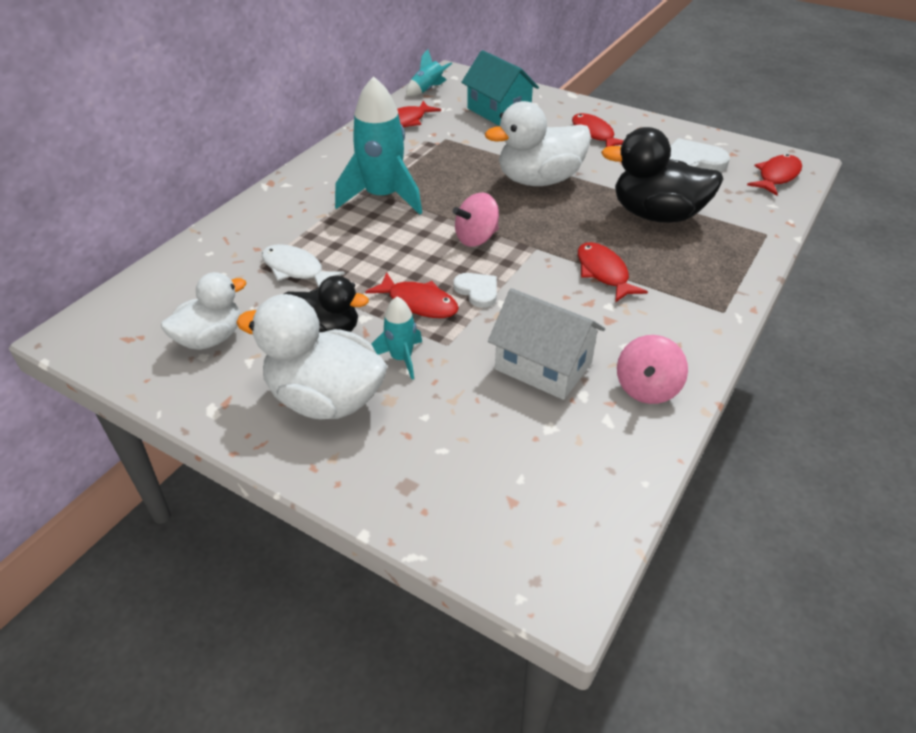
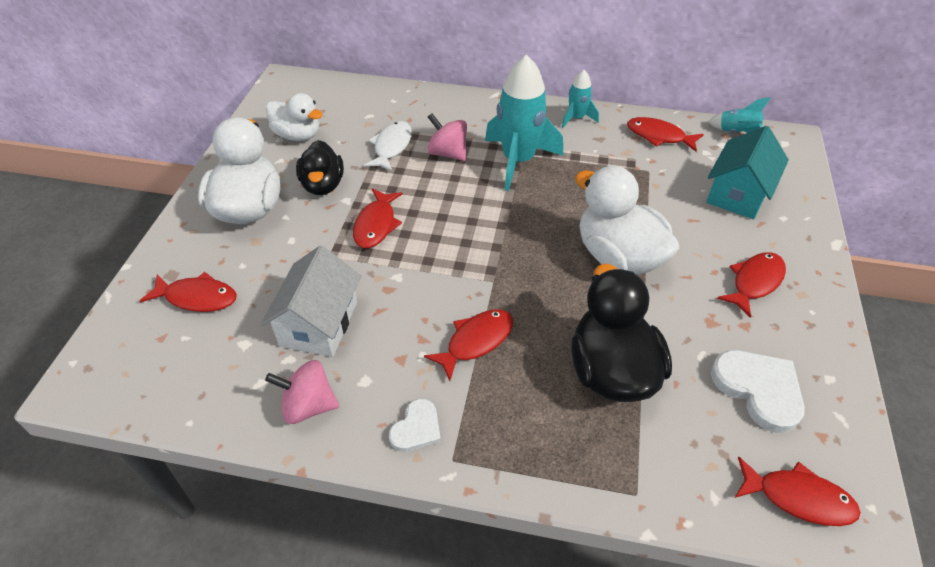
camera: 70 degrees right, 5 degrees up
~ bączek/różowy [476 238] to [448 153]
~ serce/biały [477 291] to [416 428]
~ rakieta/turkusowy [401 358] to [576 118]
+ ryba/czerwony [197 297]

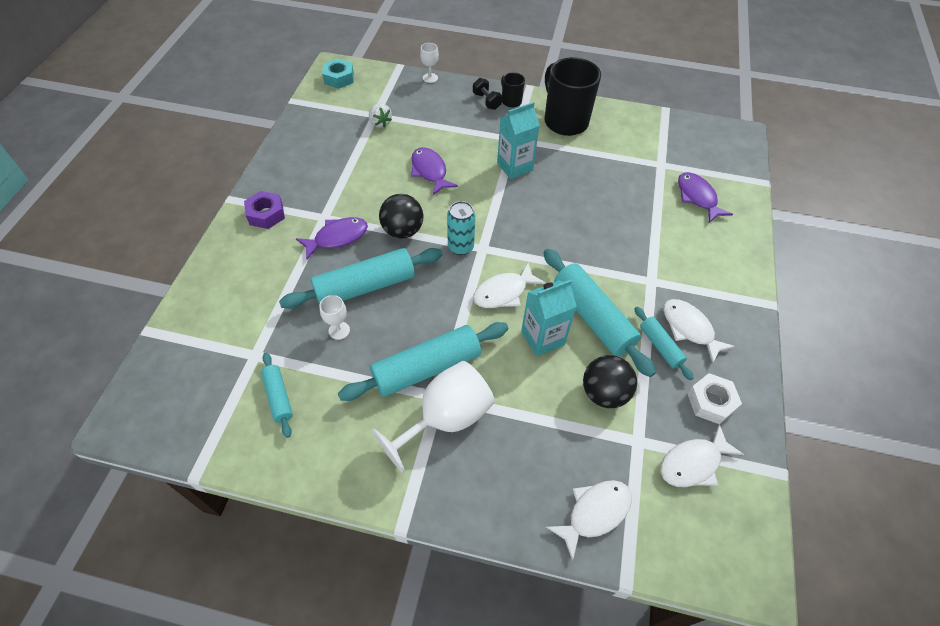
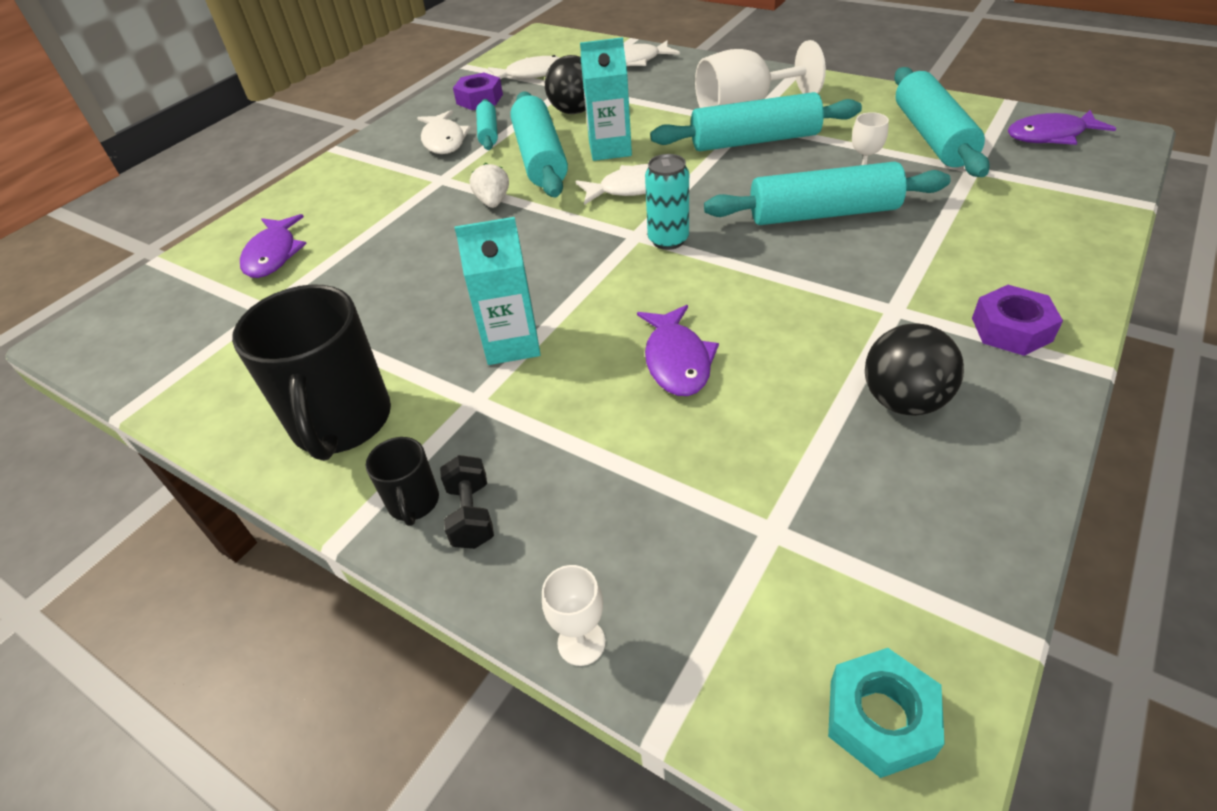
camera: 155 degrees left, 10 degrees down
~ truskawka/biały [380 123] to [493 202]
~ piłka/czarny [402 231] to [903 401]
~ ryba/fioletowy [337 238] to [1050 135]
~ wałek do ciasta/turkusowy [278 397] = [932 136] x1.90
~ nakrętka/biały [711 402] to nakrętka/fioletowy [479 99]

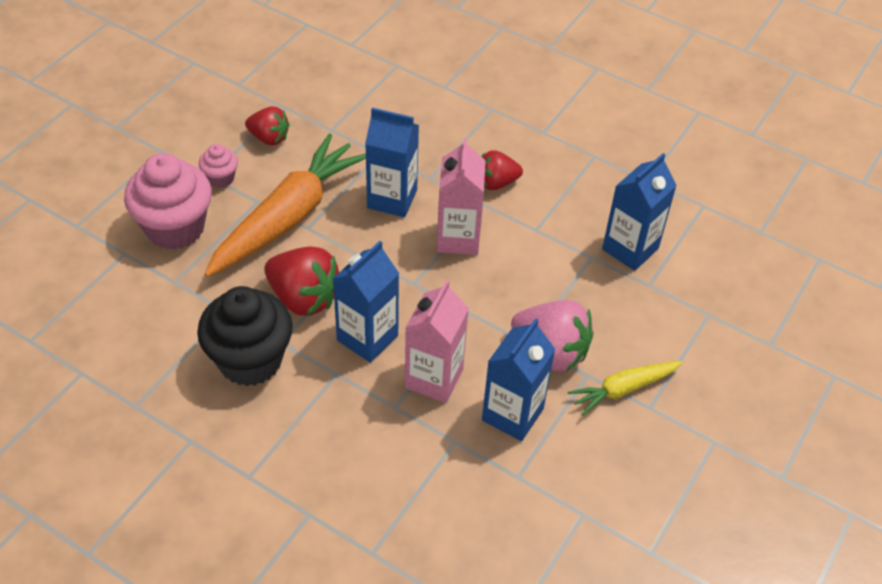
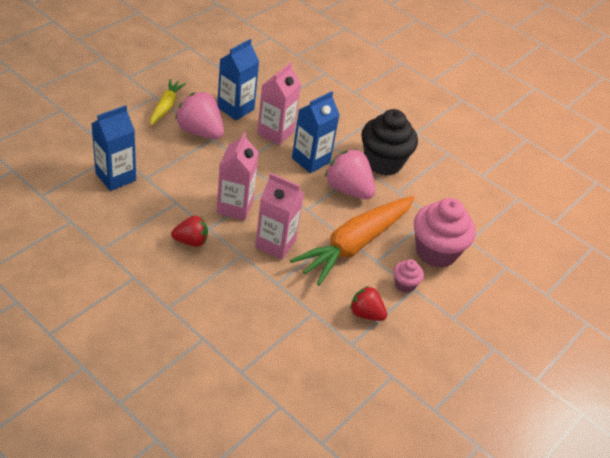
camera: 175 degrees left, 5 degrees down
~ karton mleka/niebieski [392 199] to karton mleka/różowy [275 243]
~ truskawka/czerwony [303 298] to truskawka/różowy [348 189]
~ marchewka/żółty [623 389] = [166 106] 60 degrees counterclockwise

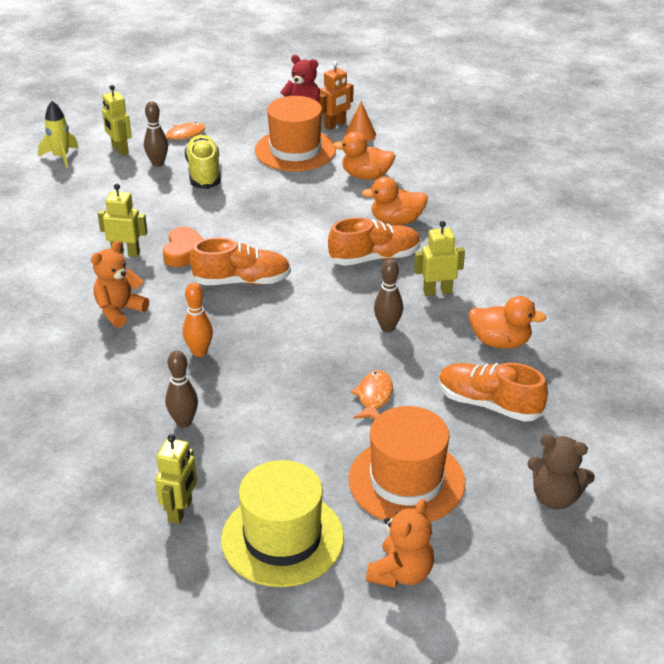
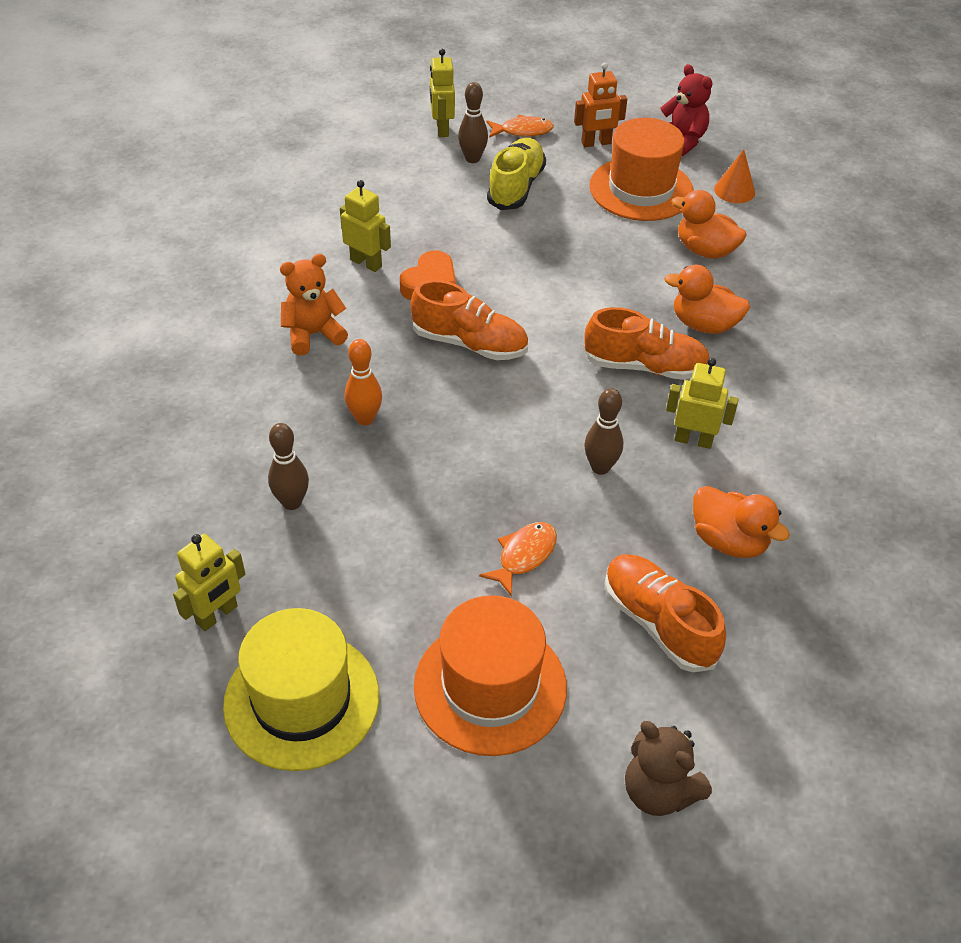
camera: 25 degrees right, 10 degrees up
~ robot/pomarańczowy [335 125] to [596 143]
- rakieta/żółty [61 157]
- miś/pomarańczowy [401 573]

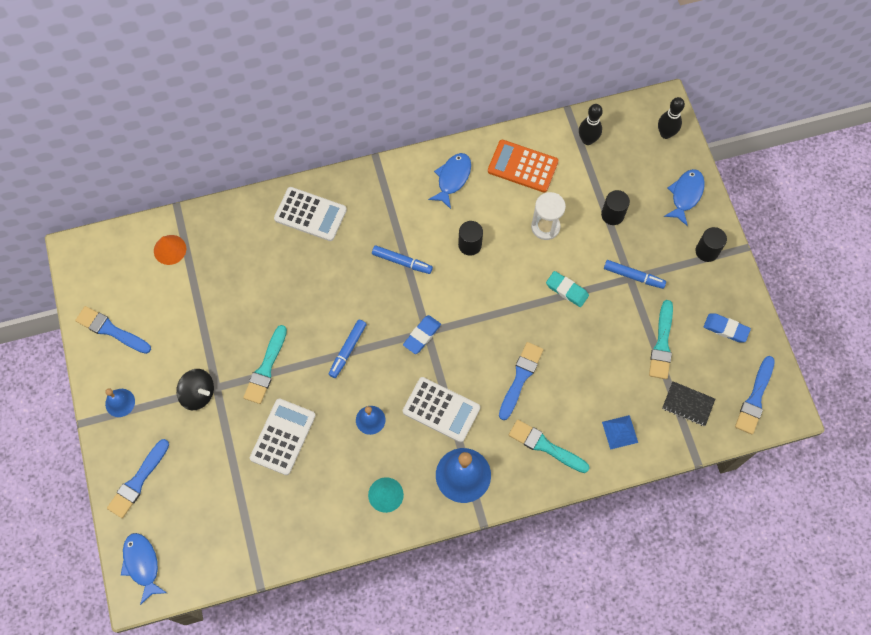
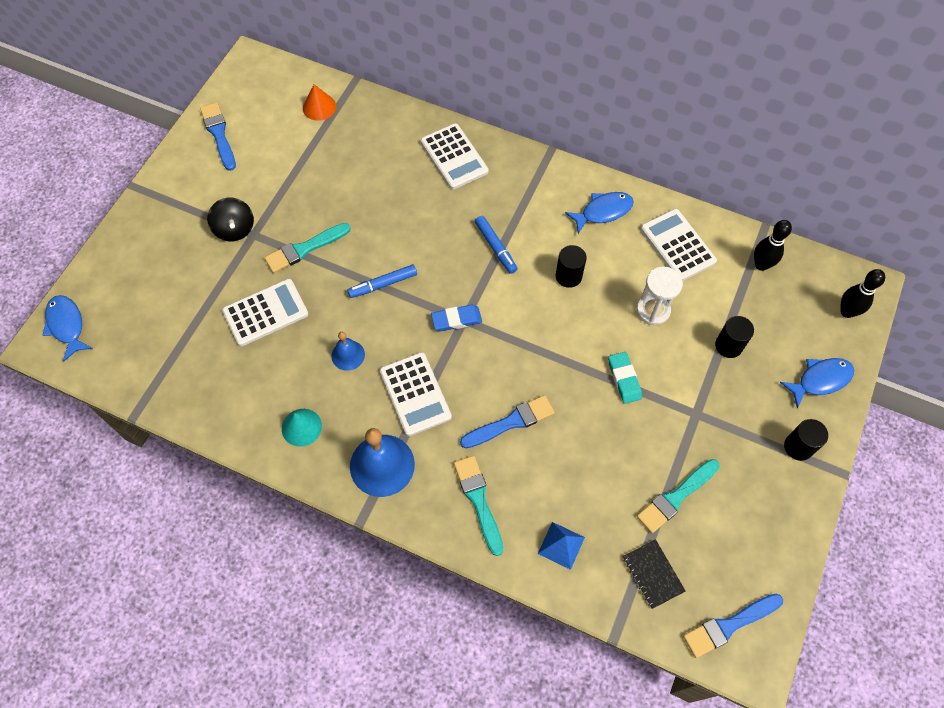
camera: 40 degrees right, 5 degrees down
~ kalkulator/pomarańczowy [522 166] to kalkulator/biały [677 245]
- flamaster/niebieski [633 276]
- gumka do mazania/niebieski [726 329]
- dzwonek/niebieski [120 402]
- pędzel/niebieski [138 481]
~ ryba/niebieski [142 564] = [67 325] 45 degrees counterclockwise

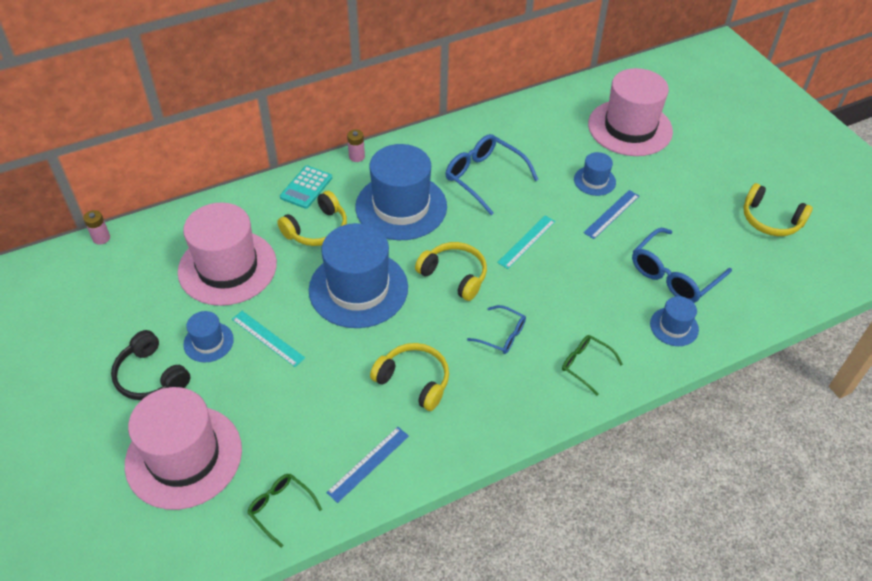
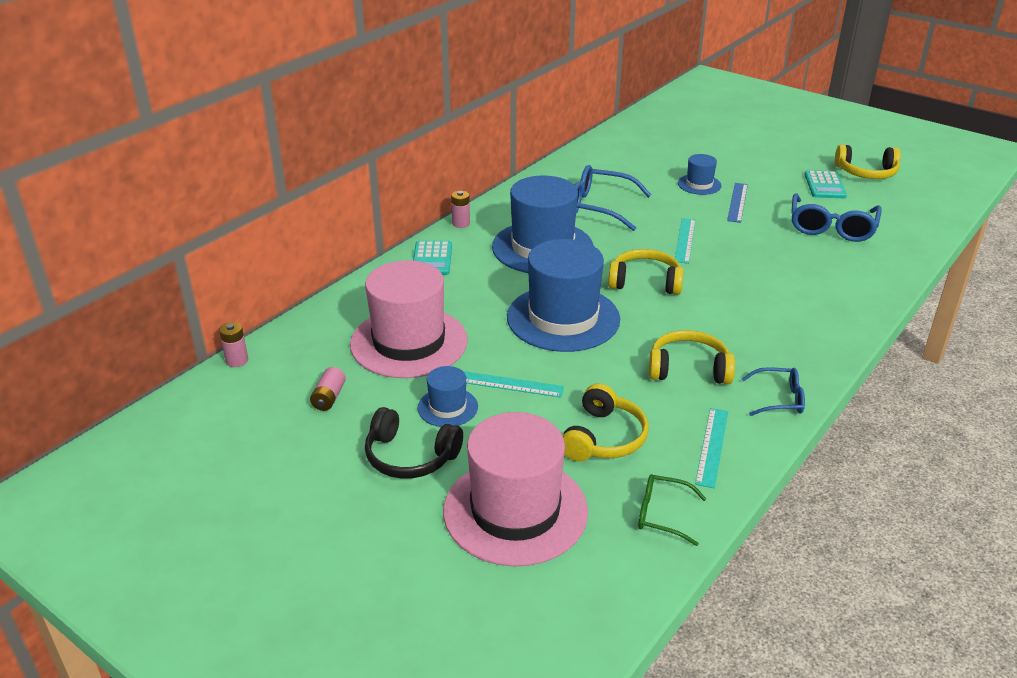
camera: 25 degrees left, 15 degrees down
- kapelusz/różowy [630 128]
~ słuchawki/żółty [317 229] to [603 438]
- kapelusz/niebieski [674 326]
~ okulary/niebieski [502 335] to [779 399]
- okulary/zielony [585 365]
~ linijka/niebieski [368 464] to linijka/turkusowy [712 446]
+ kalkulator/turkusowy [824 185]
+ bateria/różowy [329 397]

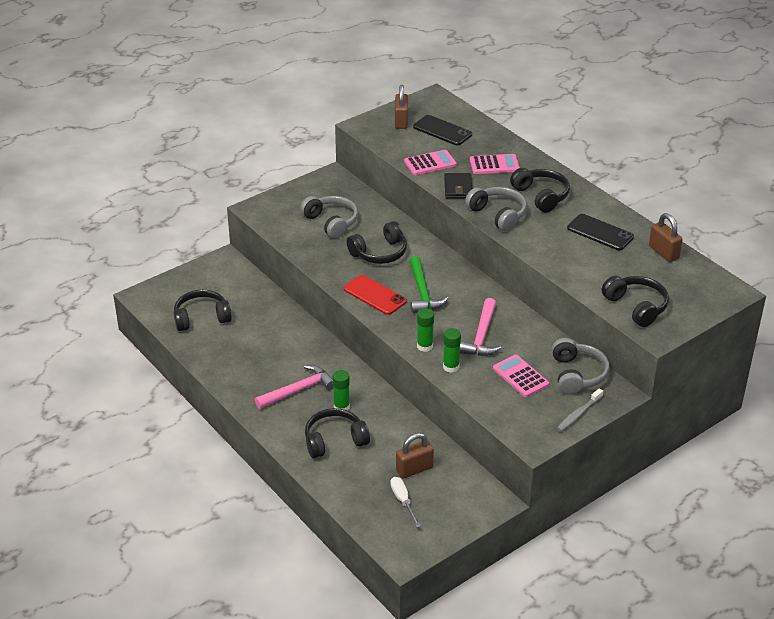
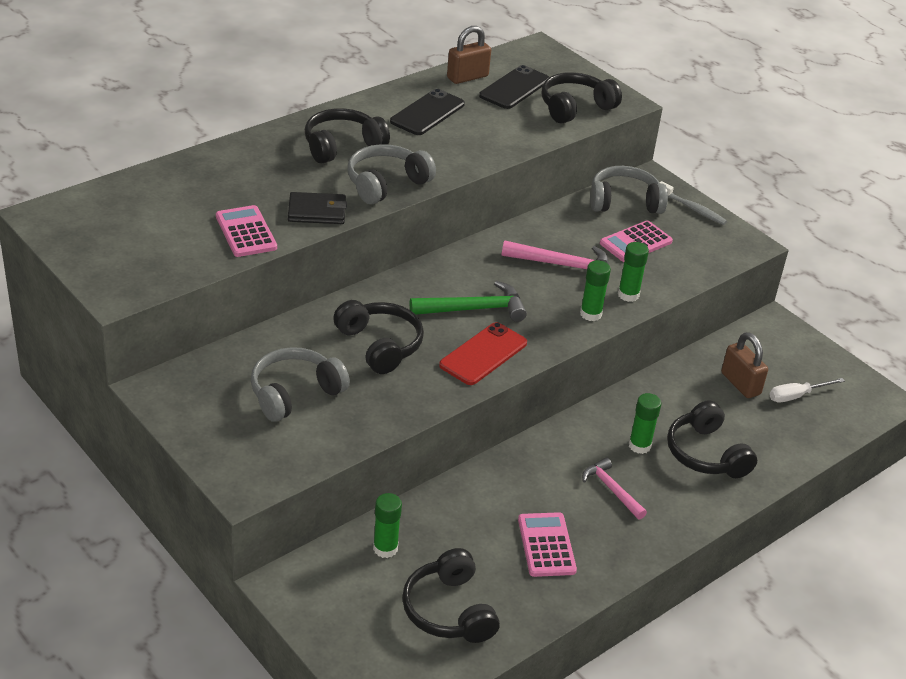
camera: 95 degrees left, 0 degrees up
- kłódka/brązowy [401 121]
~ telefon/czarny [442 131] to [514 88]
~ kalkulator/różowy [494 165] to [546 545]
~ młotek/różowy [298 390] = [611 490] x0.67
+ klej w sztyfcie/zielony [385 548]

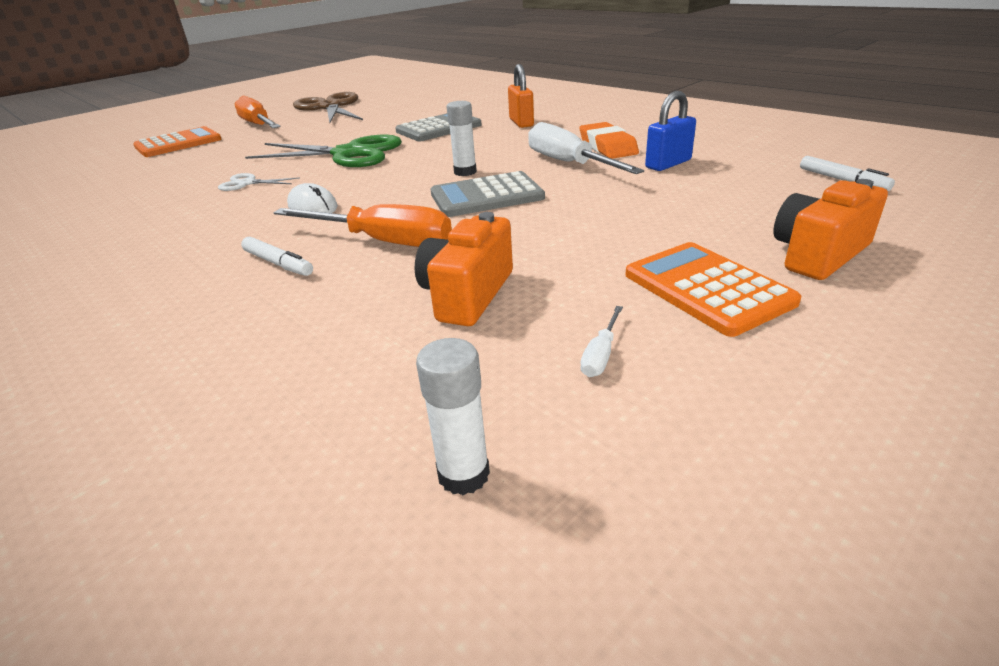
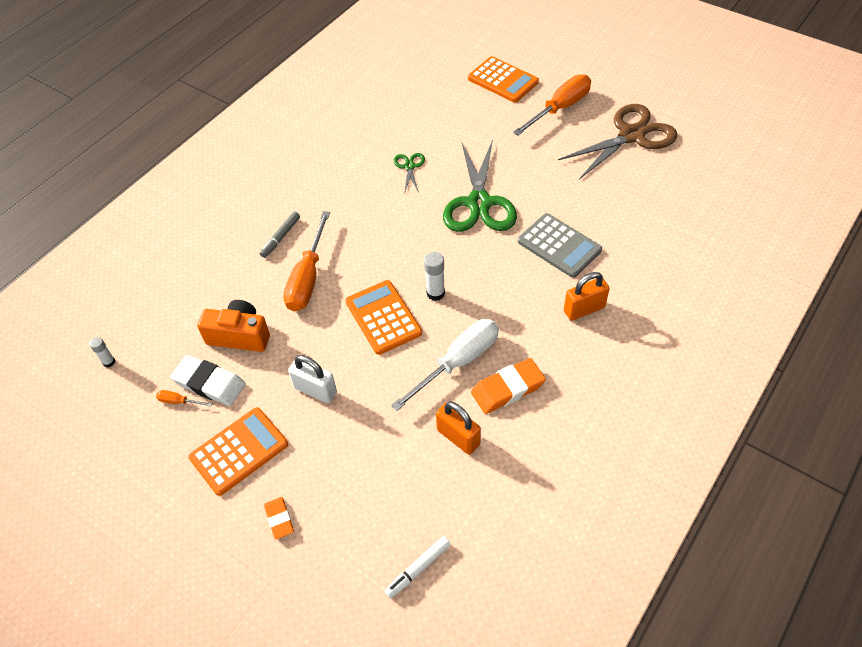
camera: 80 degrees right, 20 degrees up
~ kłódka/niebieski [668 164] to kłódka/pomarańczowy [458 437]
~ kalkulator/szary [486 196] to kalkulator/pomarańczowy [383 317]
~ nożyczki/biały [247 183] to nożyczki/zielony [409 166]
~ aparat fotograficzny/pomarańczowy [818 254] to gumka do mazania/pomarańczowy [279 519]
- myszka/biały [312 206]
~ flamaster/biały [278 263] to flamaster/szary [280 237]
~ śrubokręt/biały [601 355] to śrubokręt/pomarańczowy [179 401]
~ klej w sztyfcie/biały [463 474] = [109 362] x0.64
+ gumka do mazania/biały [209 383]
+ kłódka/biały [315 390]

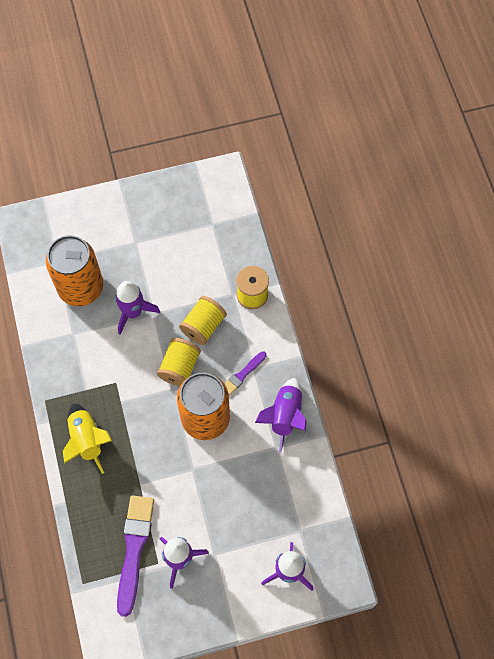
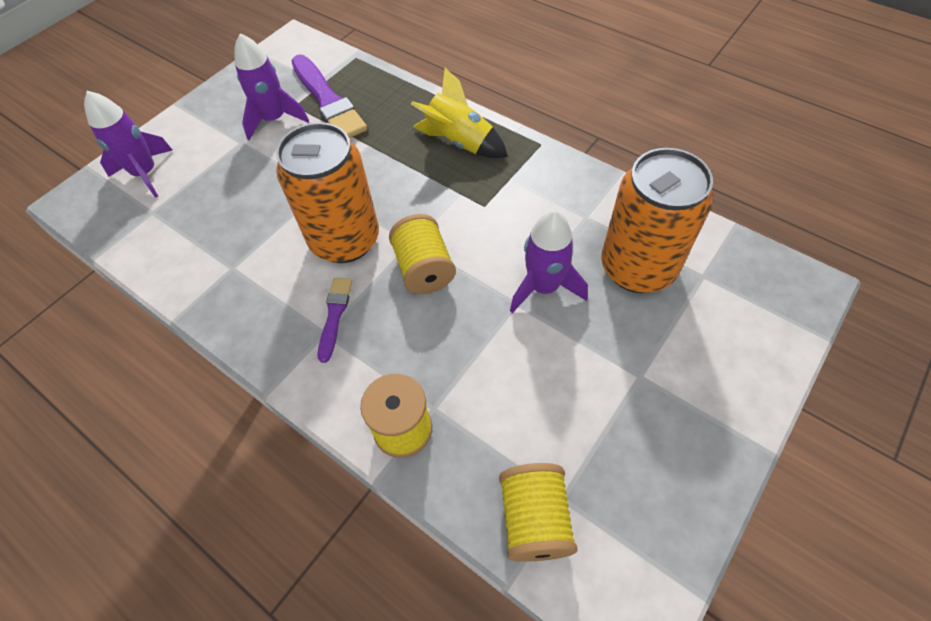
camera: 145 degrees right, 10 degrees down
~ szpulka/żółty [203 326] to [534 519]
- rakieta/fioletowy [285 416]

